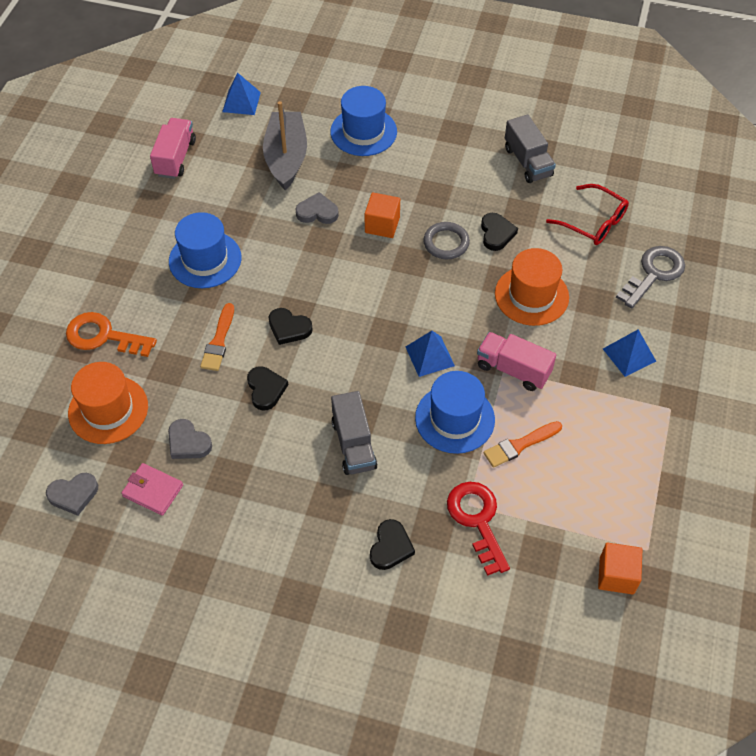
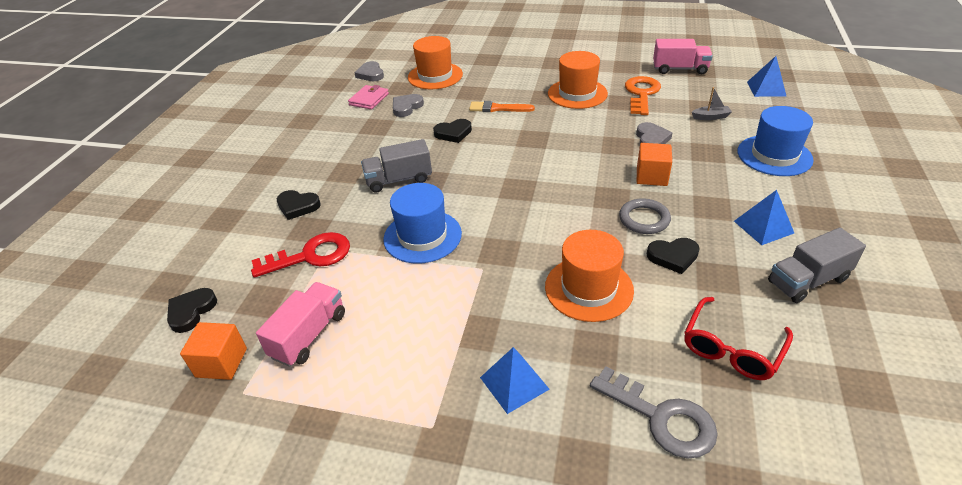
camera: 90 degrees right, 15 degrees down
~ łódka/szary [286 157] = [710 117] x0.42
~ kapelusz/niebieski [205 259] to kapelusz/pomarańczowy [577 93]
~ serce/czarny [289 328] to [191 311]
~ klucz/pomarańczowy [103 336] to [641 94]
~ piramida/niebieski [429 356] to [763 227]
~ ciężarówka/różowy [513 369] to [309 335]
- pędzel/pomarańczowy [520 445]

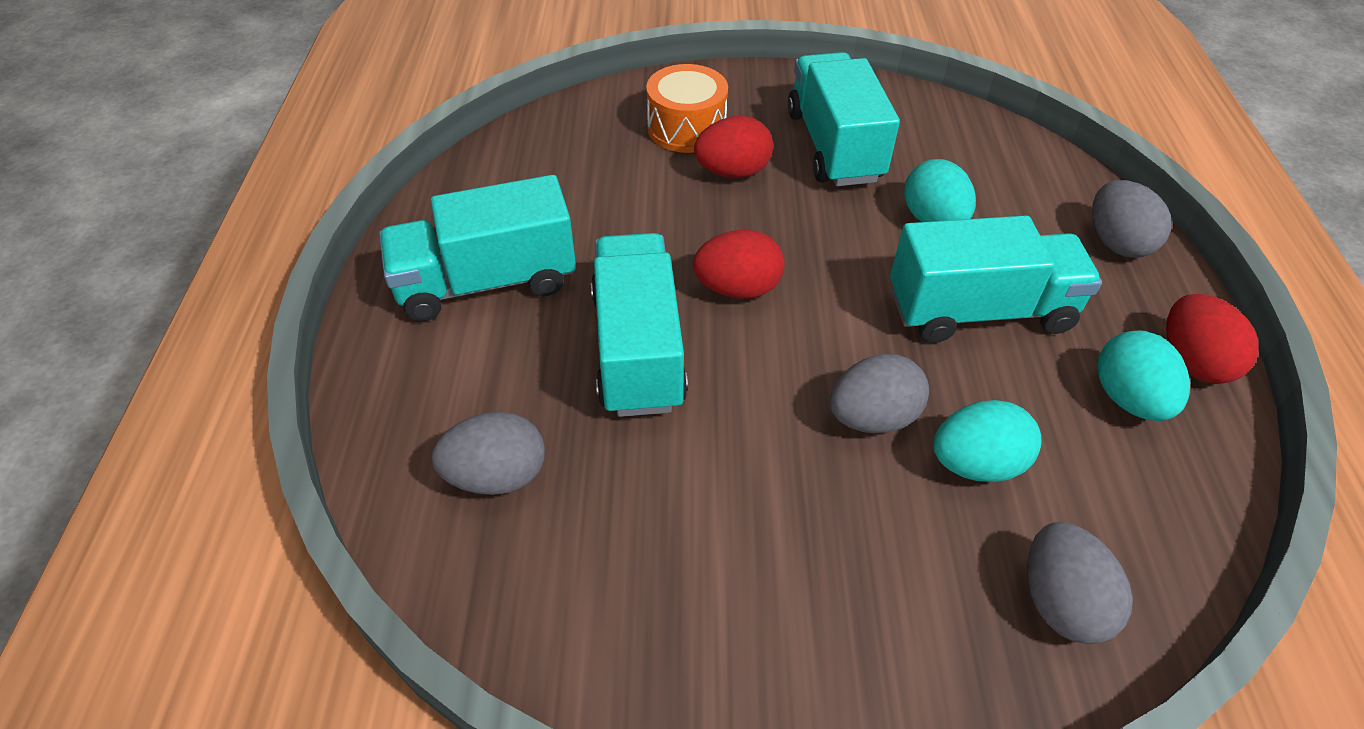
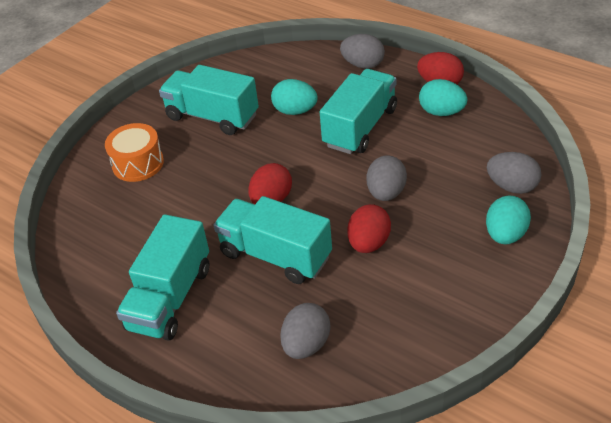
camera: 50 degrees left, 5 degrees down
~ jajko/czerwony [732 172] to [369 243]
~ jajko/turkusowy [976 464] to [505 235]

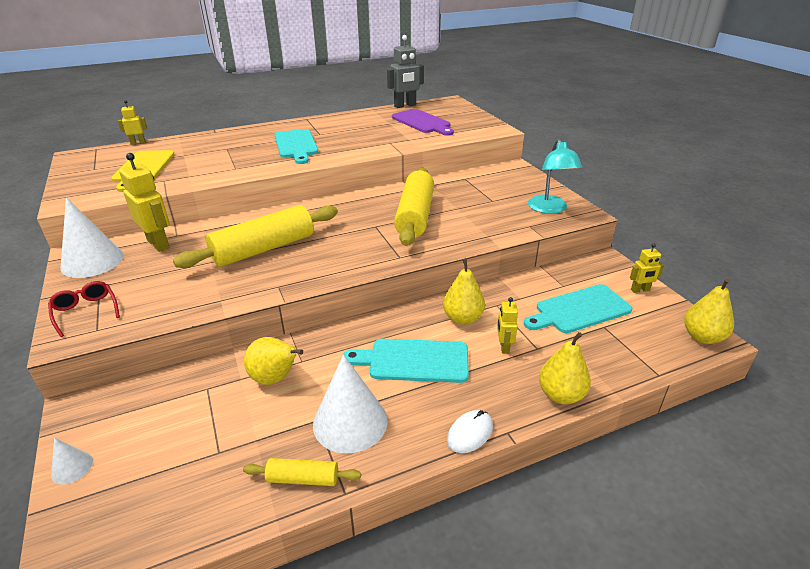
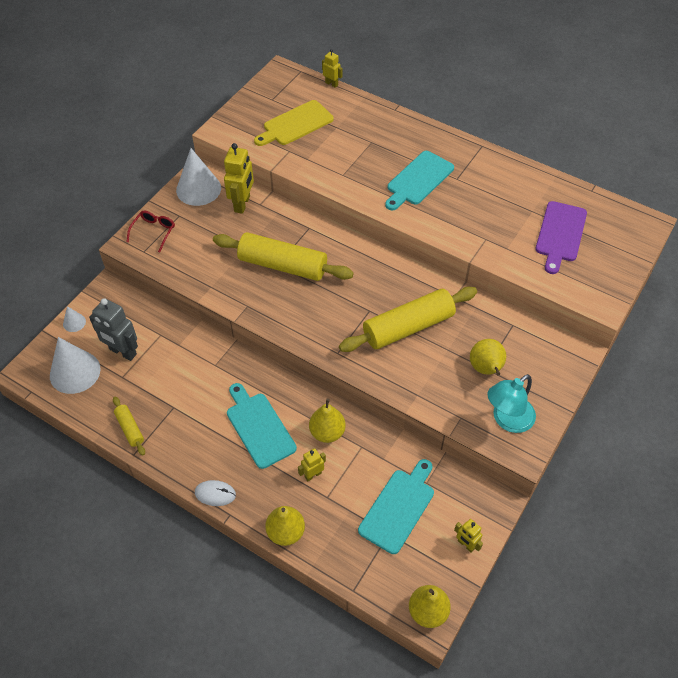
camera: 55 degrees right, 20 degrees up
~ robot/szary [405 106] to [122 352]
~ deska do krojenia/turkusowy [579 310] = [398 507] 90 degrees clockwise
~ gruszka/żółty [275 378] to [486 369]
~ stożek/biały [350 422] to [75 372]

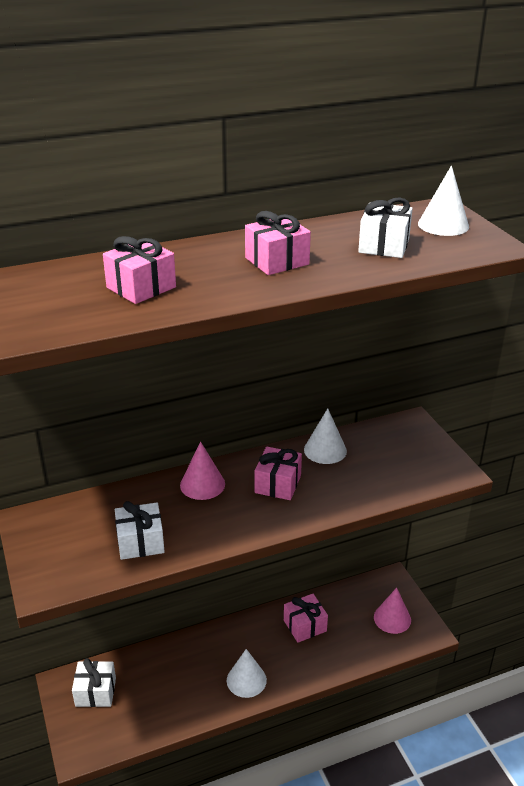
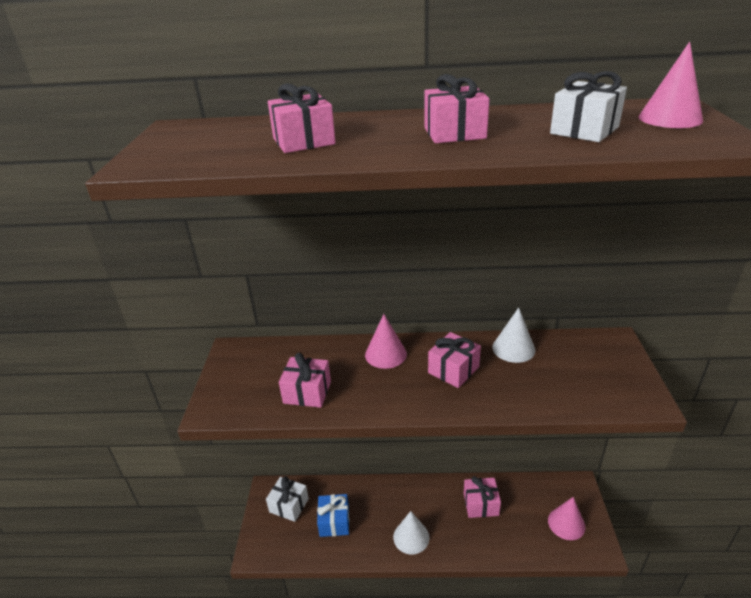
camera: 25 degrees right, 0 degrees up
~ stożek/biały [443 225] to stożek/różowy [670 118]
~ prezent/biały [140 542] to prezent/różowy [307 392]
+ prezent/niebieski [334 522]

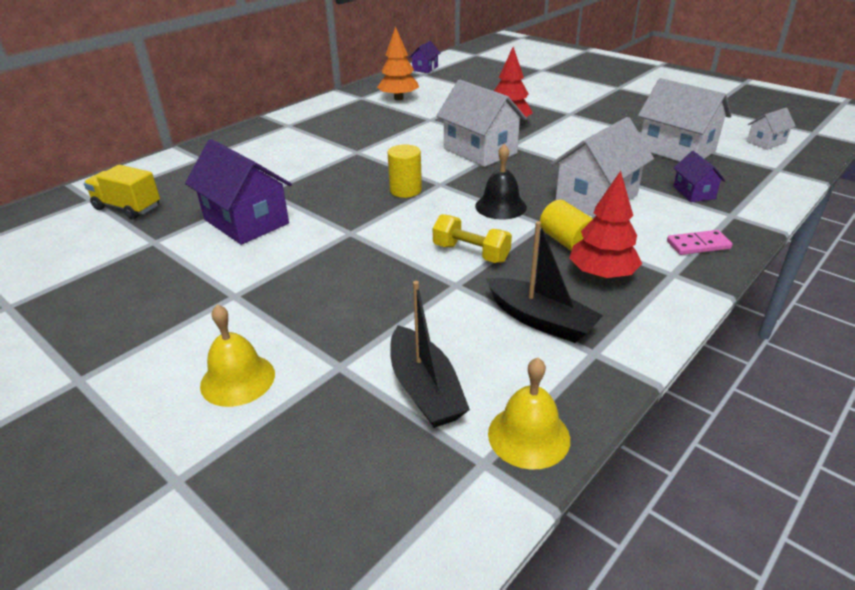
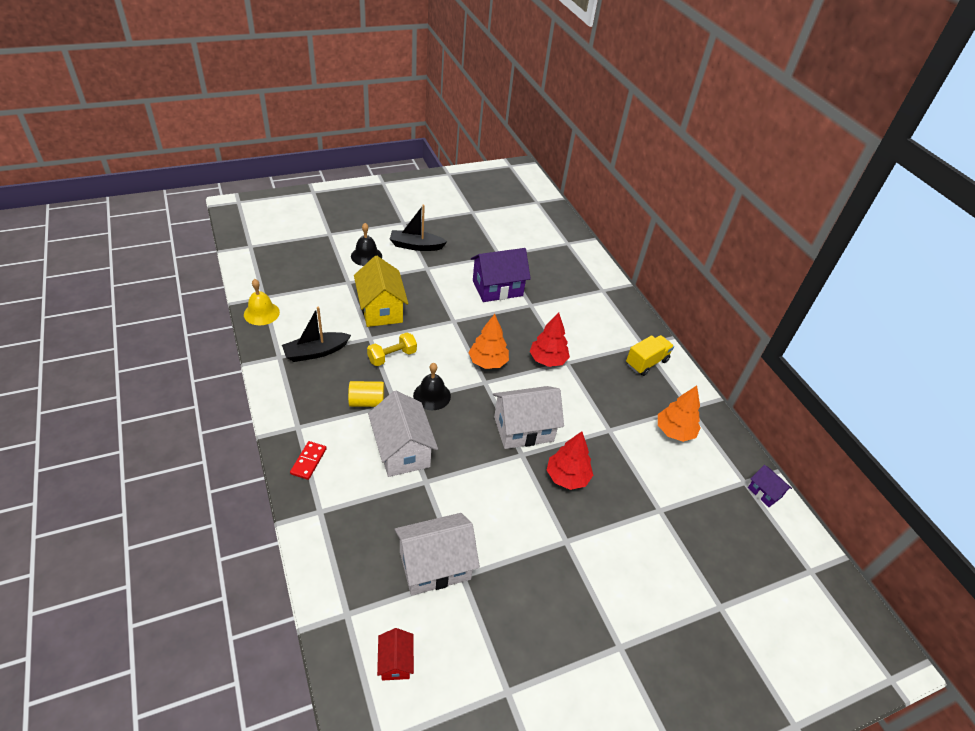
camera: 110 degrees right, 10 degrees up
~ domek/biały [766 142] to domek/czerwony [395 661]
~ walec/żółty [405 190] to drzewko/pomarańczowy [488 362]
- domek/fioletowy [694 192]
~ ciężarówka/żółty [127 208] to [646 362]
~ drzewko/czerwony [602 274] to [547 360]
~ kostka domina/różowy [698 245] to kostka domina/czerwony [308 461]
~ łódka/czarny [425 389] to [416 246]
~ dzwonek/żółty [237 379] to dzwonek/czarny [366 256]
+ domek/żółty [381 309]

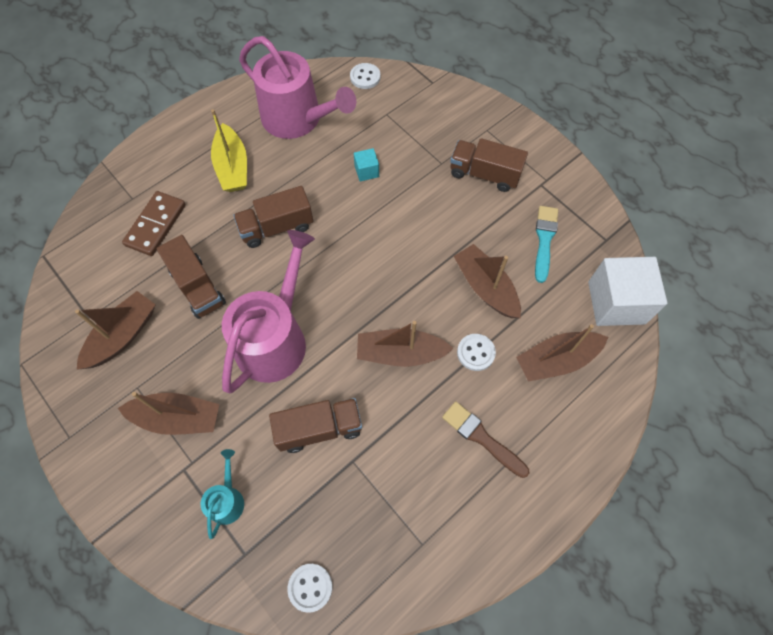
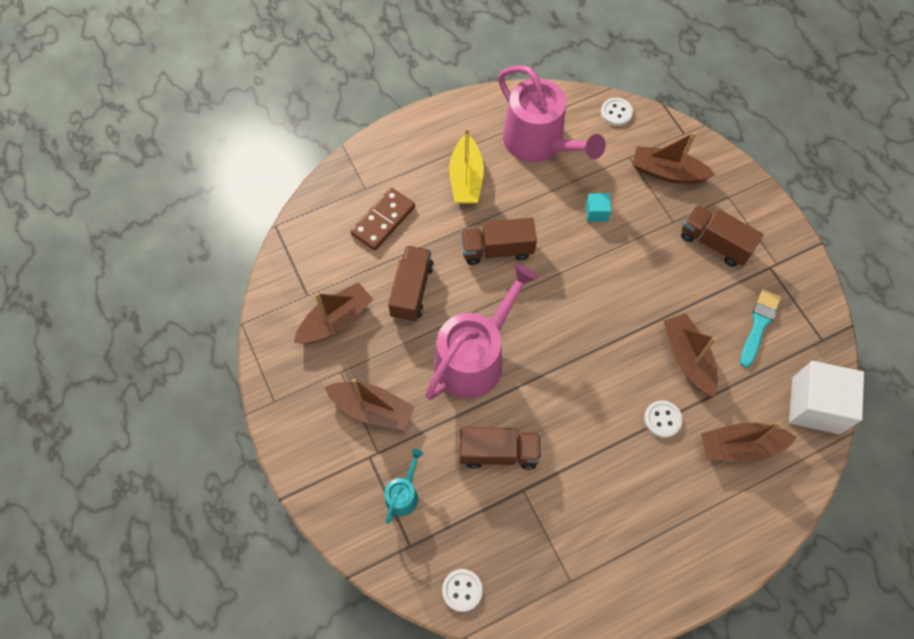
camera: 15 degrees right, 0 degrees up
~ ciężarówka/brązowy [197 287] = [412 290] 150 degrees counterclockwise
~ łódka/brązowy [400 353] to [667 172]
- pędzel/brązowy [481 437]

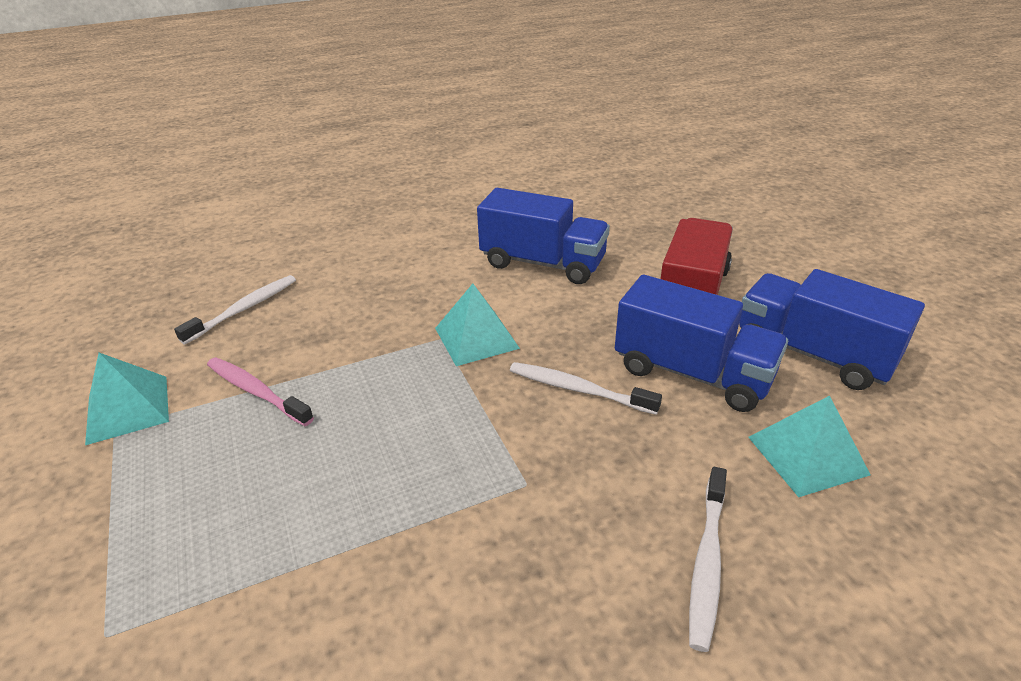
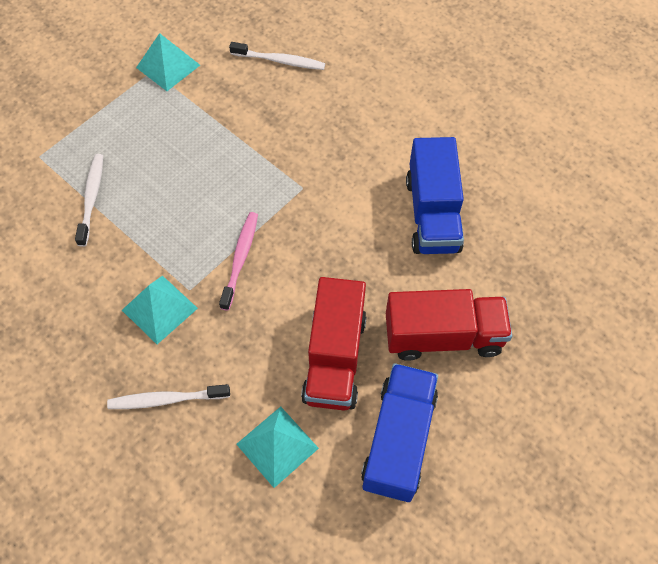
camera: 65 degrees right, 25 degrees up
~ ciężarówka/niebieski [692 373] to ciężarówka/czerwony [334 358]
~ piramida/turkusowy [476 338] to [159 309]
~ szczoteczka do zębów/różowy [256 391] to [240 259]
~ szczoteczka do zębów/biały [578 389] to [92 198]

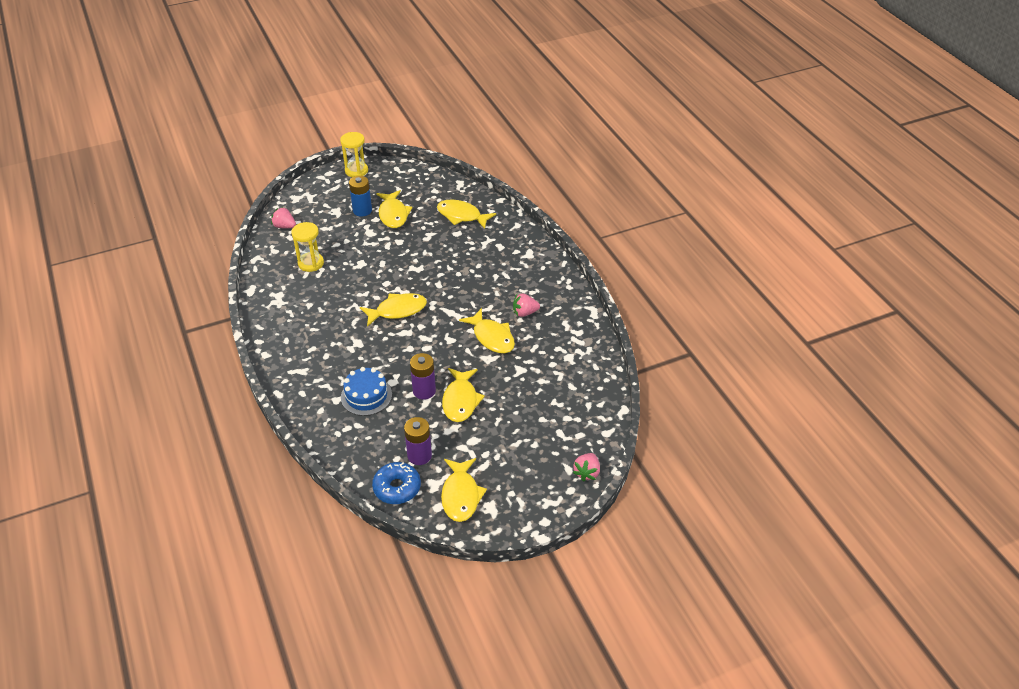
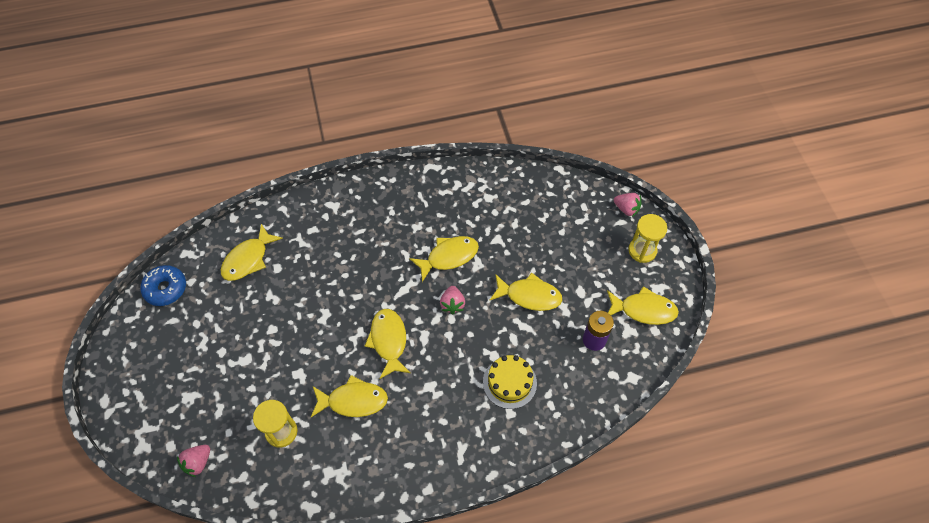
camera: 80 degrees left, 15 degrees up
~ klepsydra/żółty [356 171] to [642 250]
- bateria/niebieski [362 210]
~ ryba/żółty [393 214] to [353 401]
~ truskawka/różowy [525 313] to [452 304]
- bateria/fioletowy [424 391]
~ tort/niebieski [366 396] to tort/żółty [509 383]
~ donut/niebieski [397 488] to [165 289]

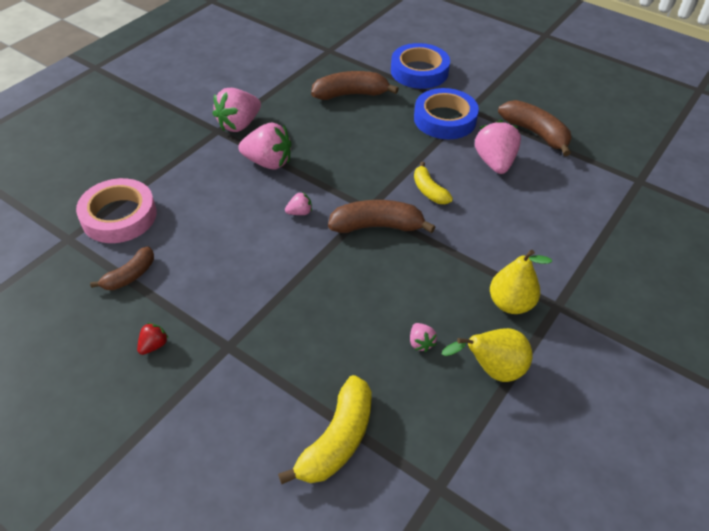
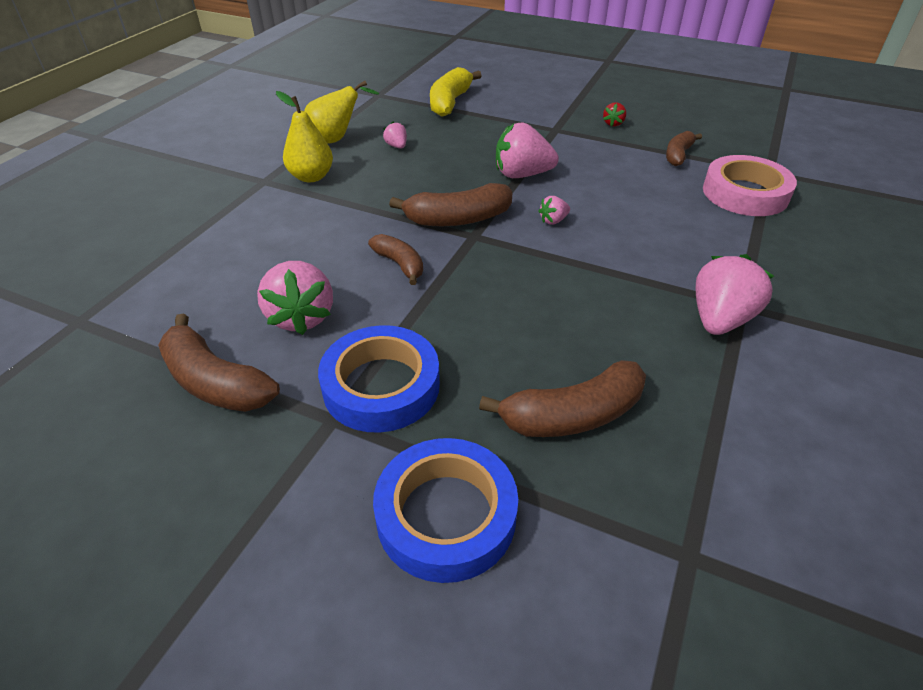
camera: 170 degrees right, 5 degrees down
~ truskawka/różowy [268 162] to [522 175]
~ banan/żółty [429 190] to banan/brązowy [400 264]

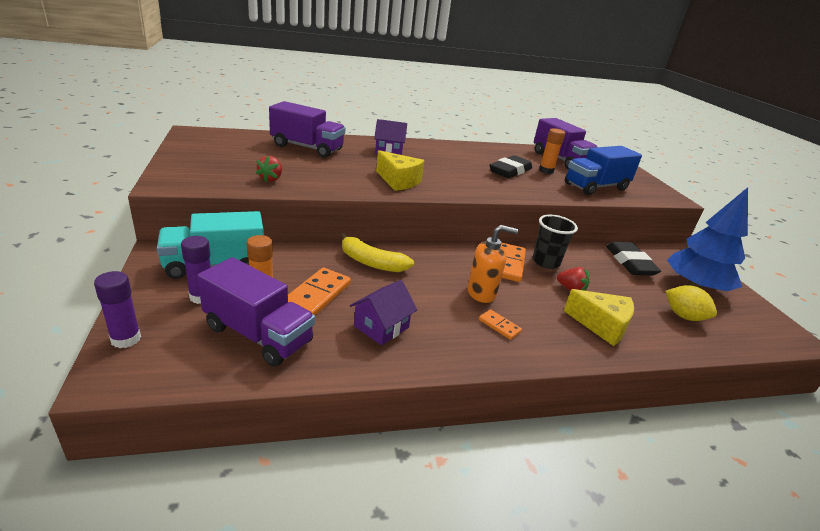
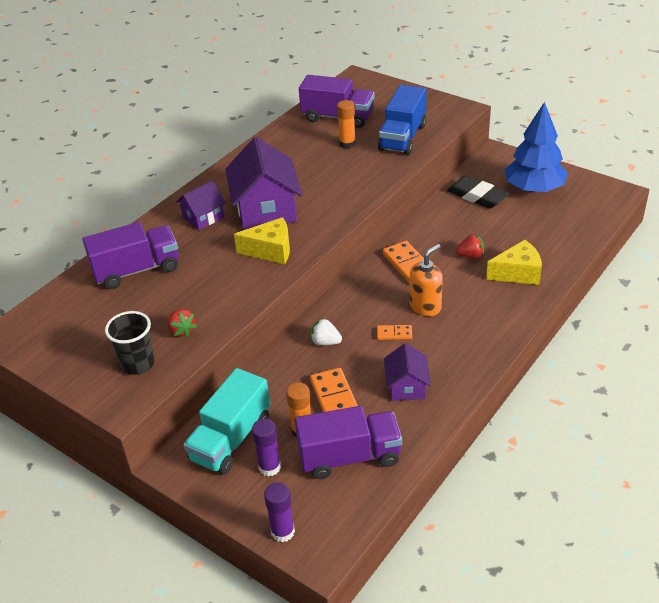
camera: 35 degrees left, 10 degrees up
- gumka do mazania/czarny [510 171]
~ szklanka/czarny [546 262] to [138 364]
~ banan/żółty [372 262] to truskawka/biały [325 342]
- cytryna/żółty [683 316]
~ kostka domina/pomarańczowy [499 326] to [394 333]
+ domek/fioletowy [266 209]

